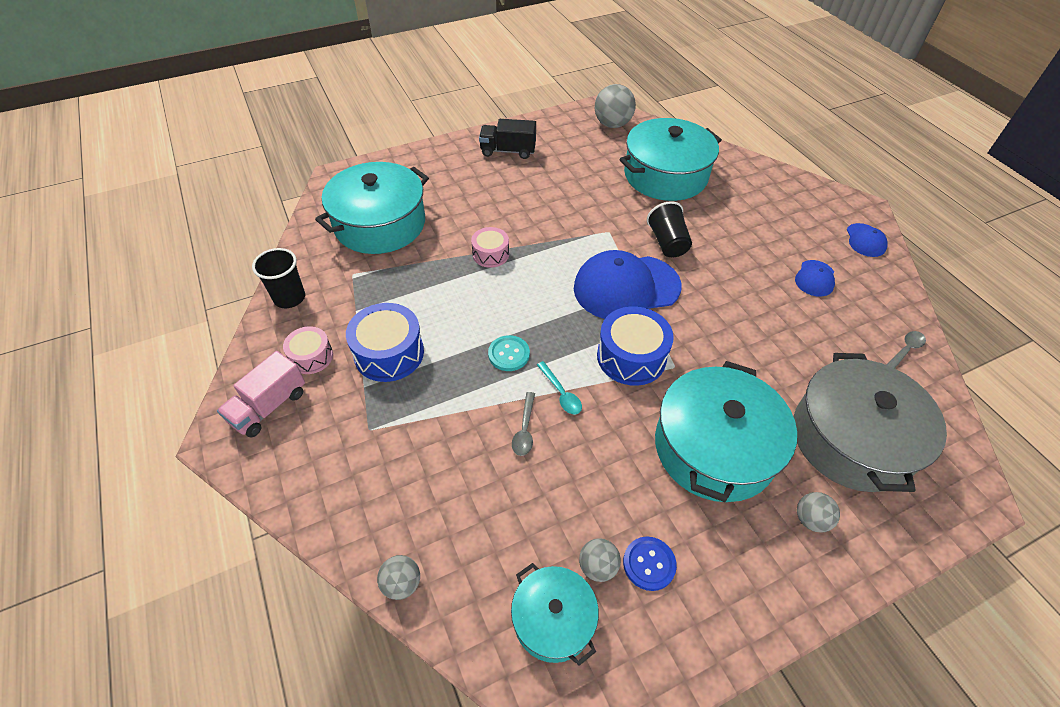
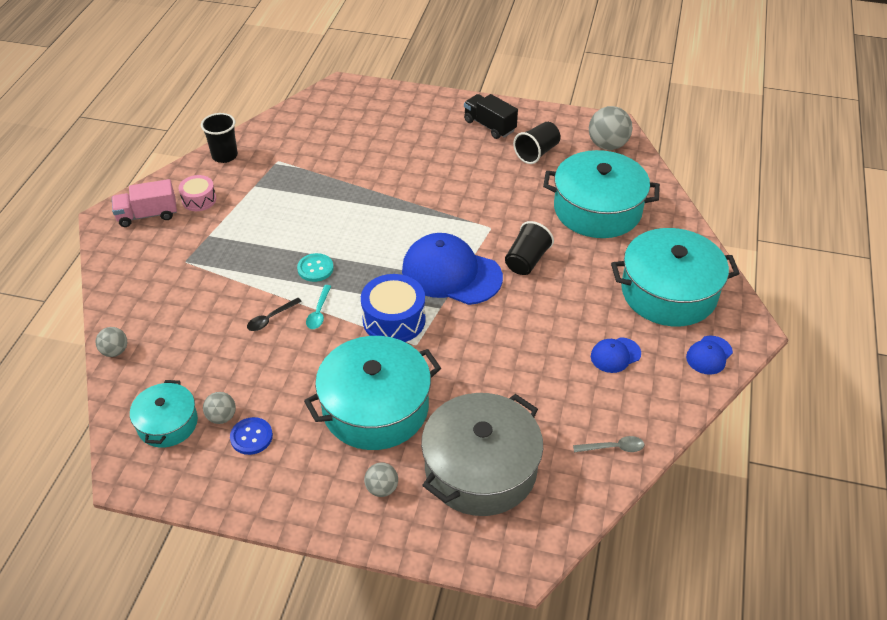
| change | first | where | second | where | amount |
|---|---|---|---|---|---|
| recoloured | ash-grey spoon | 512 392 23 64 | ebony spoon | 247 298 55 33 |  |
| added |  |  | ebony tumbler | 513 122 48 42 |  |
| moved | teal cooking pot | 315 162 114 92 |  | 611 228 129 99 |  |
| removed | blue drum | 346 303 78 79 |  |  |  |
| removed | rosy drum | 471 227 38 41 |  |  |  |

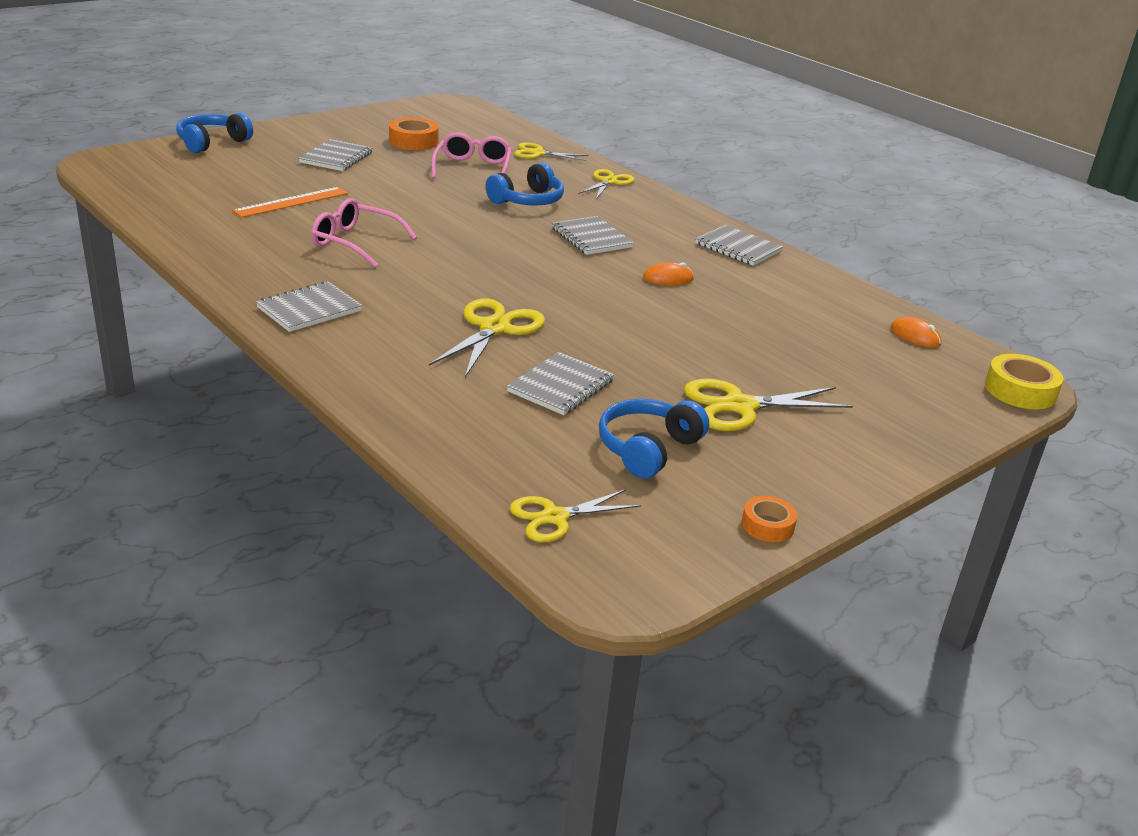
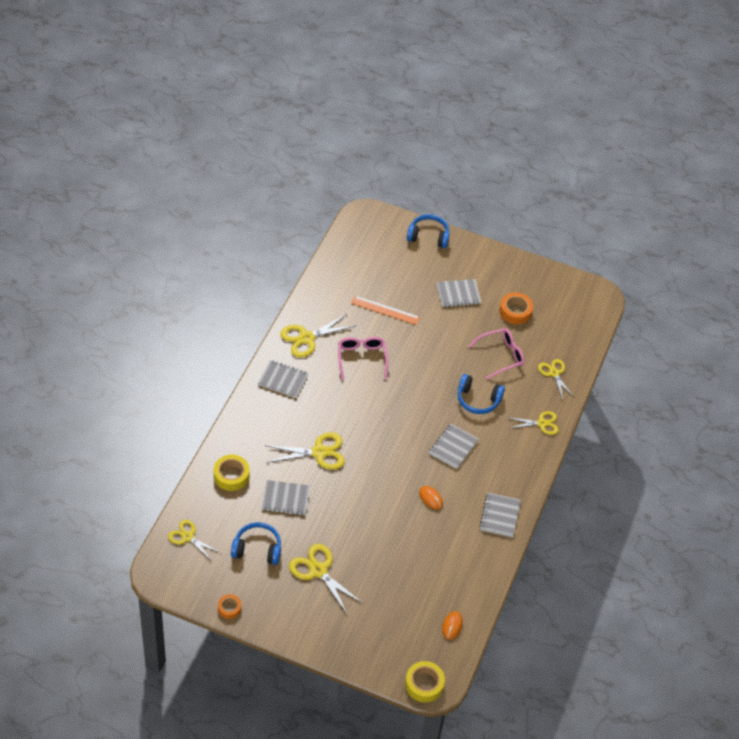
| change | first | where | second | where | amount |
|---|---|---|---|---|---|
| added |  |  | bright yellow roll of tape | 214 455 35 36 |  |
| added |  |  | bright yellow scissors | 280 314 75 43 |  |

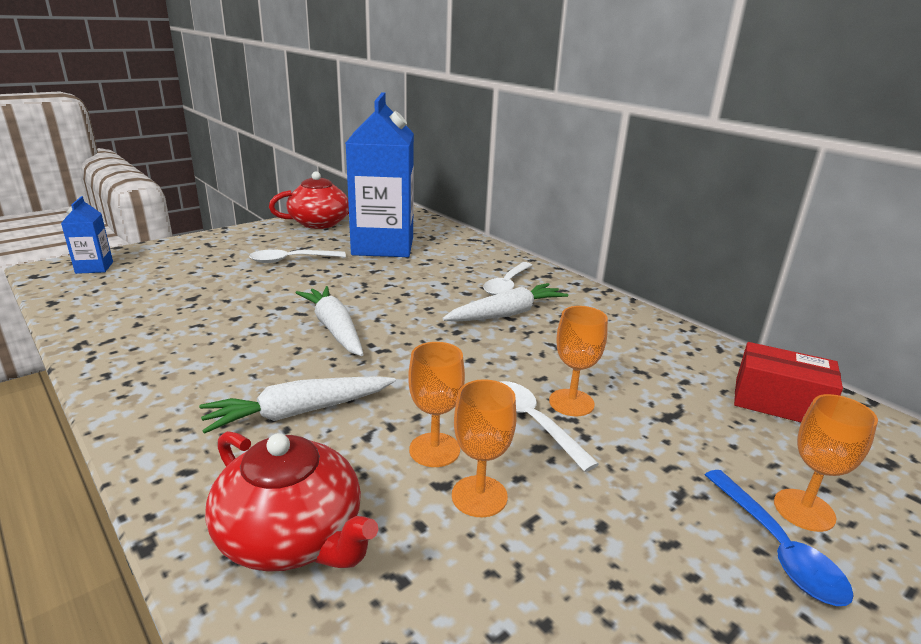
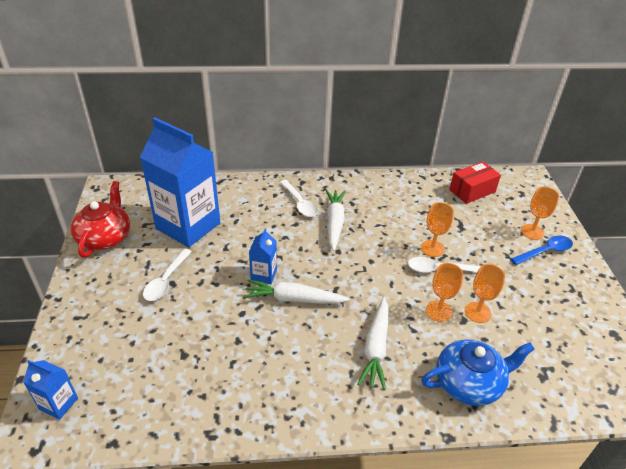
| change | first | where | second | where | amount |
|---|---|---|---|---|---|
| added |  |  | blue carton | 249 228 28 56 |  |
| recoloured | crimson china teapot | 205 431 173 141 | blue china teapot | 421 339 114 67 |  |
| turned | blue spoon | 704 470 150 136 |  | 511 236 62 29 | 45 degrees counterclockwise |

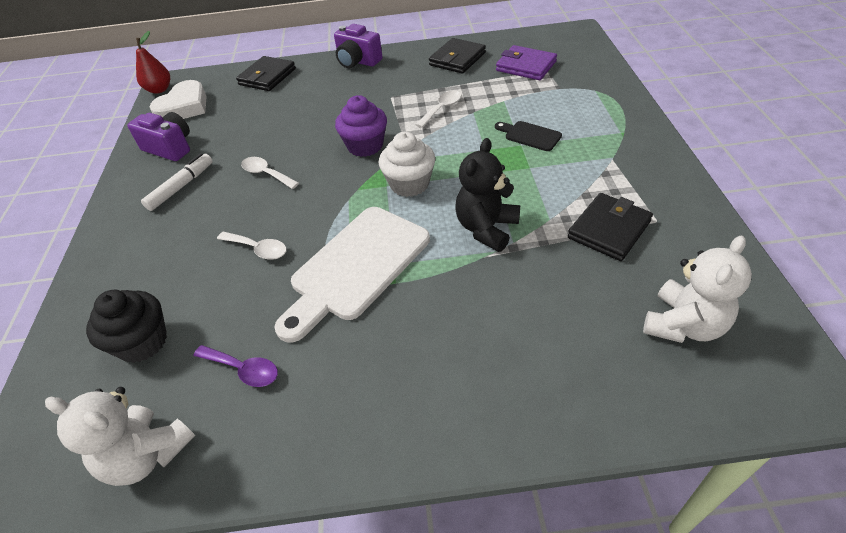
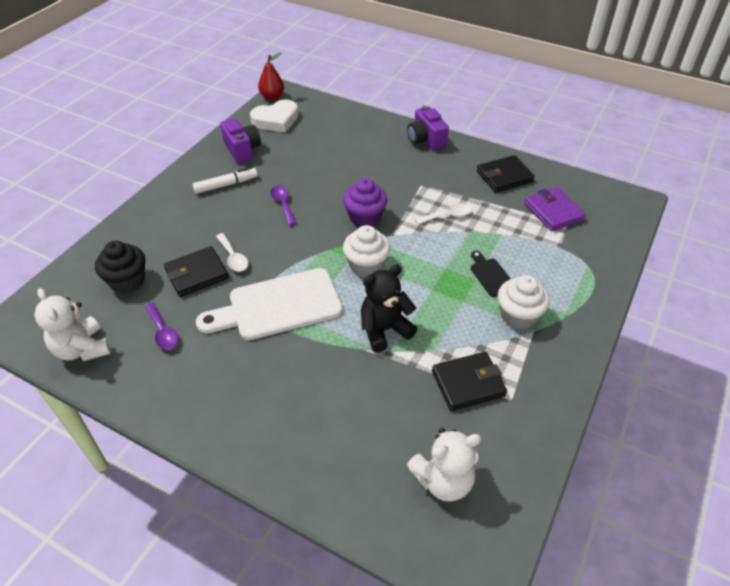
| change | first | where | second | where | amount |
|---|---|---|---|---|---|
| moved | ebony card wallet | 236 56 60 35 |  | 164 246 65 51 |  |
| recoloured | pure white spoon | 241 157 58 32 | royal purple spoon | 270 185 26 40 |  |
| added |  |  | pure white cupcake | 498 275 52 55 |  |

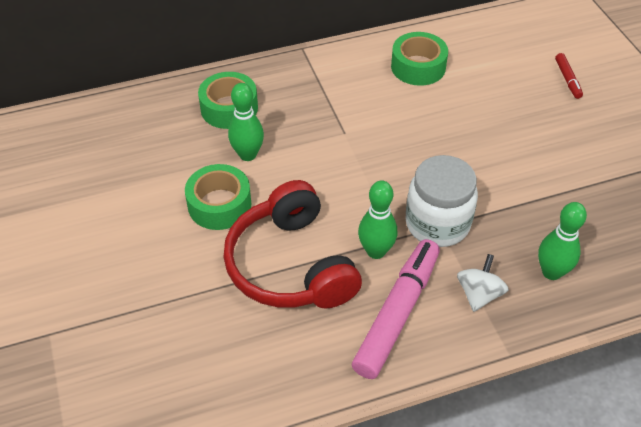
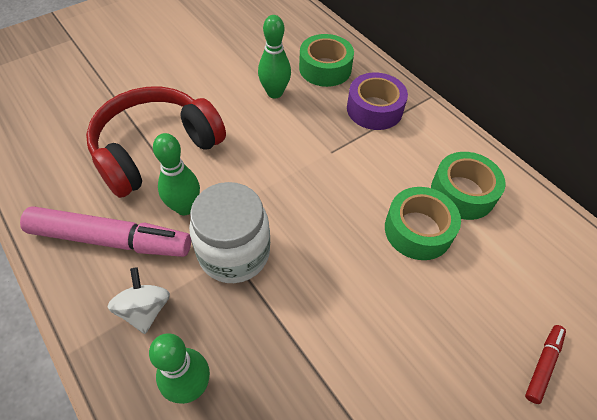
| change | first | where | second | where | amount |
|---|---|---|---|---|---|
| turned | pure white spinning top | 457 254 52 58 |  | 107 267 63 67 | 105 degrees counterclockwise |
| added |  |  | royal purple roll of tape | 347 72 61 58 |  |
| moved | green roll of tape | 185 164 66 66 |  | 385 187 76 73 |  |
| turned | crimson felt pen | 555 53 28 46 |  | 525 325 41 79 | 150 degrees clockwise |

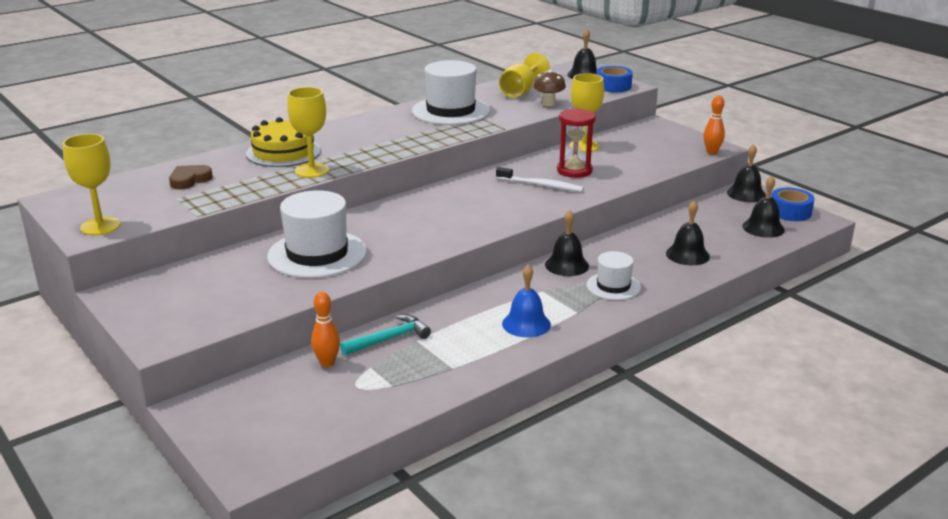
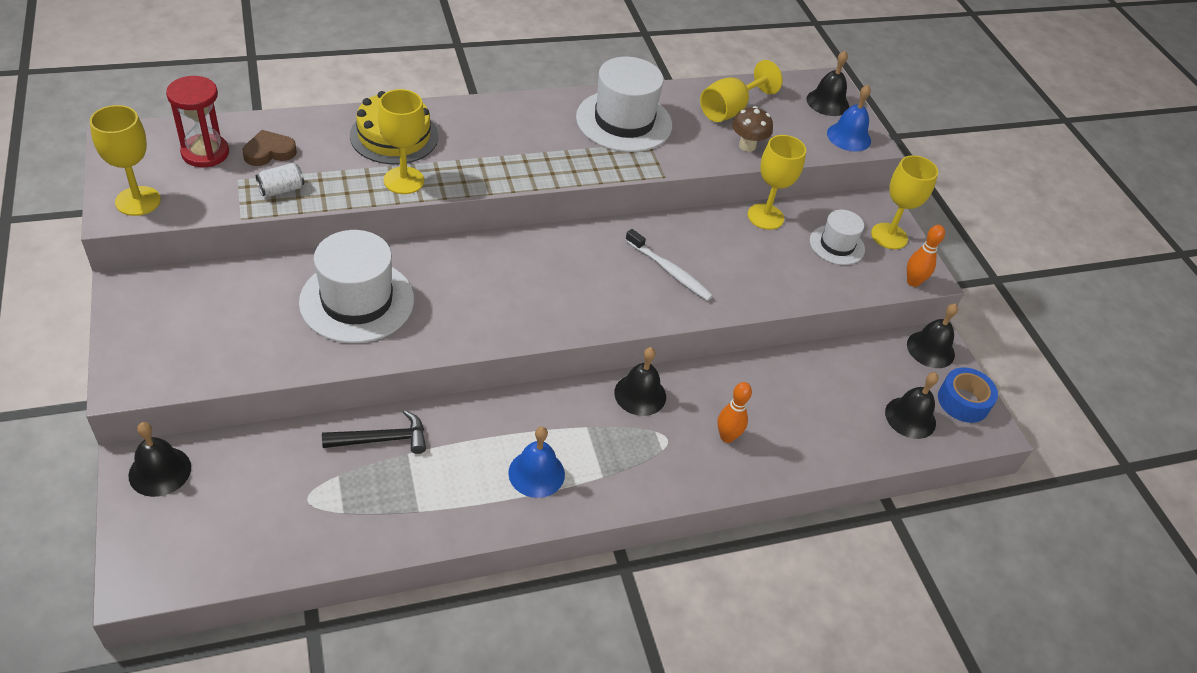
| change | first | where | second | where | amount |
|---|---|---|---|---|---|
| moved | ebony hand bell | 666 201 44 64 |  | 128 422 63 75 |  |
| moved | crimson sand timer | 557 108 39 70 |  | 166 76 63 91 |  |
| added |  |  | pure white tin | 256 163 48 34 |  |
| recoloured | teal carpenter's hammer | 340 315 91 40 | ebony carpenter's hammer | 322 410 104 44 |  |
| moved | bright orange tenpin | 311 292 29 75 |  | 717 382 35 61 |  |
| moved | pure white top hat | 586 251 55 49 |  | 810 210 55 55 |  |
| replaced | blue roll of tape | 596 66 37 26 | blue hand bell | 827 85 44 67 |  |
| added |  |  | bright yellow chalice | 871 155 67 94 |  |

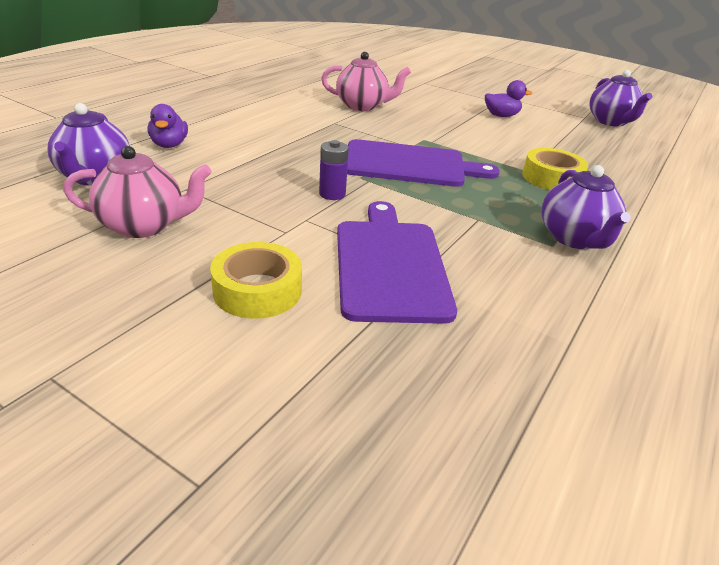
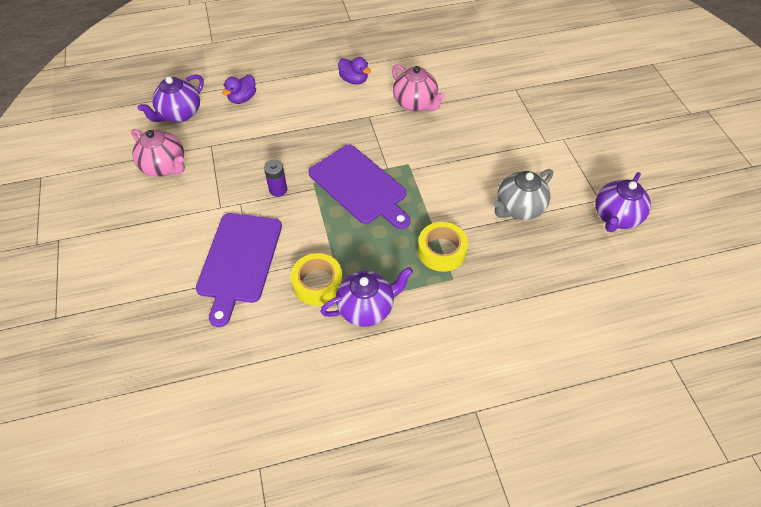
| change | first | where | second | where | amount |
|---|---|---|---|---|---|
| turned | royal purple cutting board | 337 201 120 123 |  | 196 213 86 114 | 150 degrees clockwise |
| moved | bright yellow roll of tape | 210 242 92 77 |  | 291 253 52 53 |  |
| turned | royal purple china teapot | 542 165 89 84 |  | 320 267 93 60 | 150 degrees counterclockwise |
| moved | royal purple duck | 485 80 47 37 |  | 338 57 33 27 |  |
| added |  |  | ash-grey china teapot | 493 169 60 51 |  |

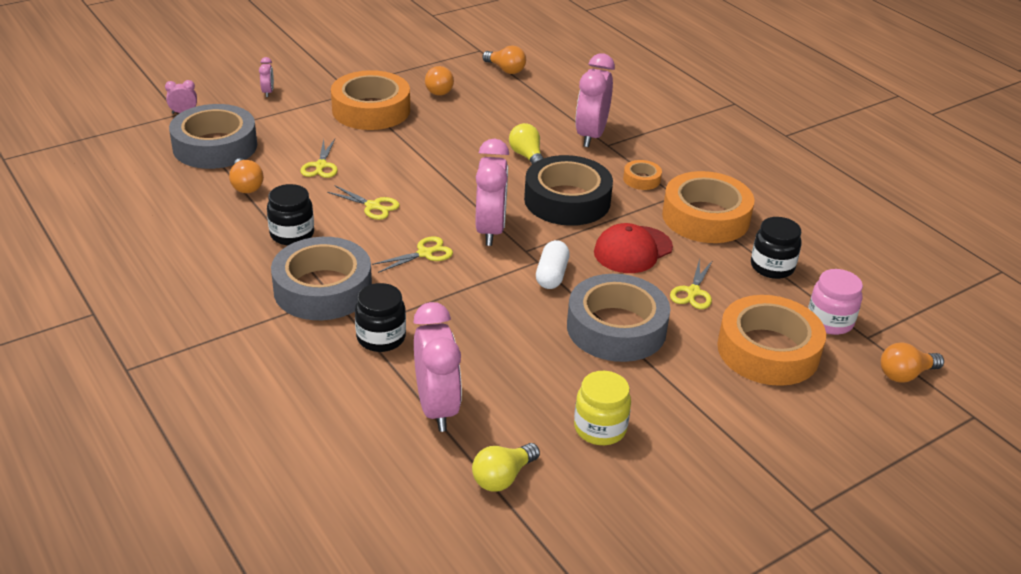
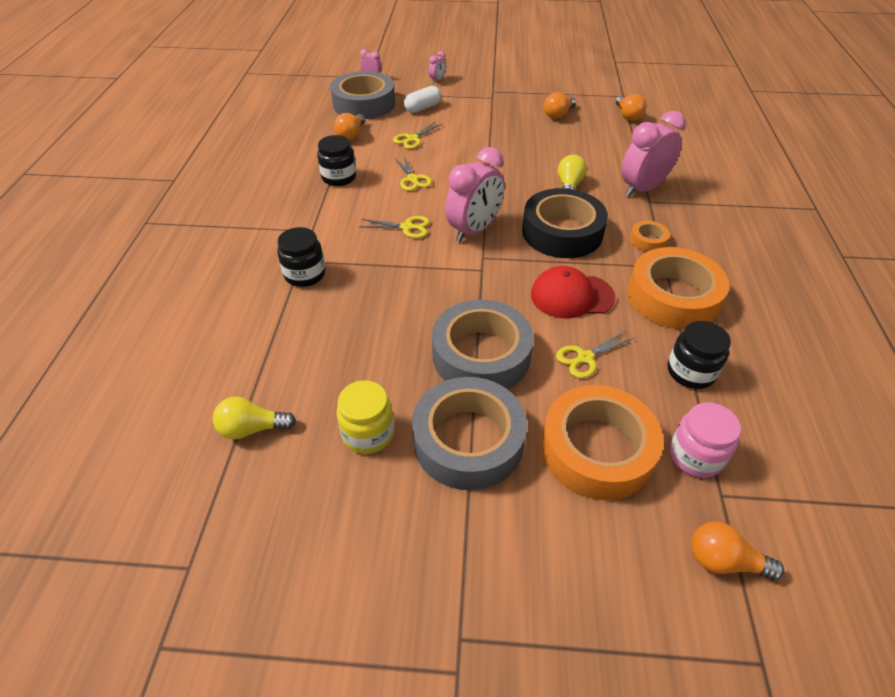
| change | first | where | second | where | amount |
|---|---|---|---|---|---|
| moved | pure white pill | 536 240 34 49 |  | 404 86 37 27 |  |
| moved | ash-grey roll of tape | 271 237 101 83 |  | 412 377 115 113 |  |
| removed | bright orange roll of tape | 331 70 79 60 |  |  |  |
| removed | rosy alarm clock | 413 302 49 130 |  |  |  |

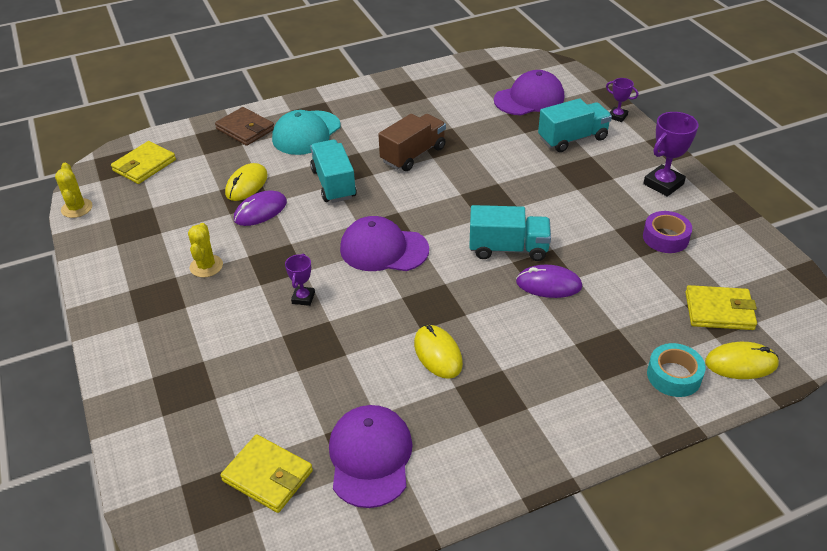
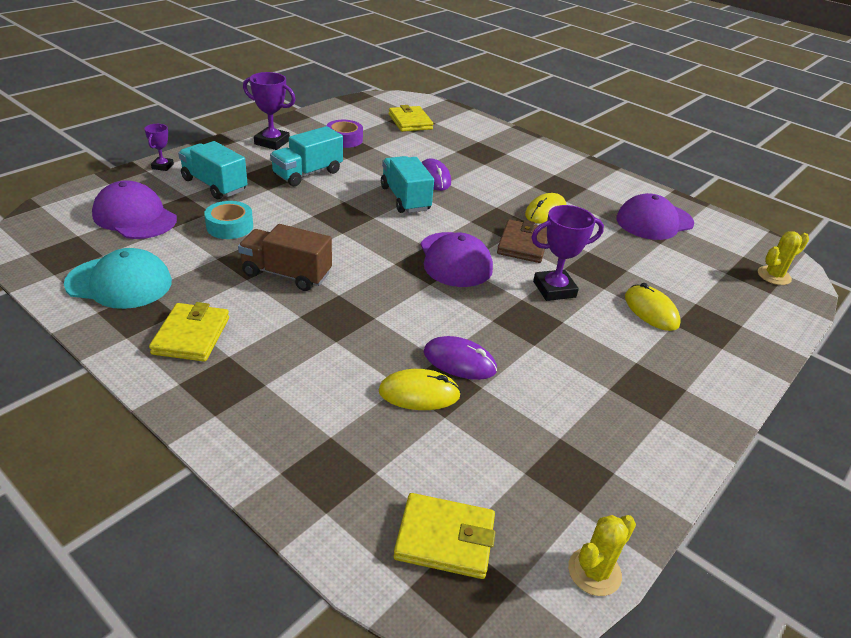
| change | first | where | second | where | amount |
|---|---|---|---|---|---|
| moved | teal baseball cap | 272 110 68 45 |  | 64 248 108 61 |  |
| moved | bright yellow card wallet | 220 434 93 79 |  | 149 302 80 60 |  |
| moved | teal roll of tape | 647 343 59 54 |  | 204 201 49 38 |  |
| moved | teal truck | 310 140 47 63 |  | 270 126 73 60 |  |
| moved | brown card wallet | 215 107 59 39 |  | 497 219 50 44 |  |
| resized | royal purple prize cup | 285 253 30 53 |  | 532 205 72 96 | x1.73 |
| moved | bright yellow PC mouse | 705 342 74 37 |  | 625 283 56 48 |  |
| moved | bright yellow cactus | 188 223 35 54 |  | 758 231 51 54 |  |

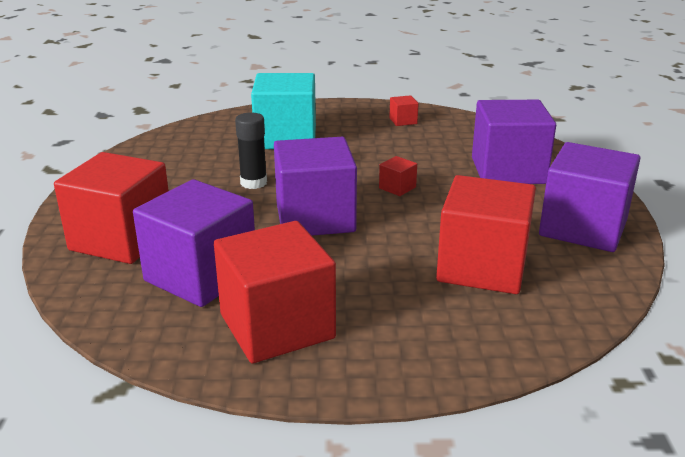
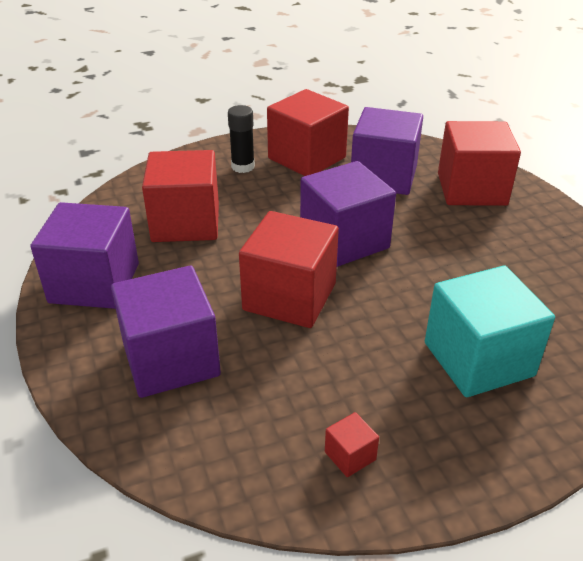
| change | first | where | second | where | amount |
|---|---|---|---|---|---|
| moved | ebony glue stick | 235 112 32 77 |  | 228 105 27 68 |  |
| resized | crimson block | 379 156 38 40 |  | 239 211 100 117 | x2.46 |

